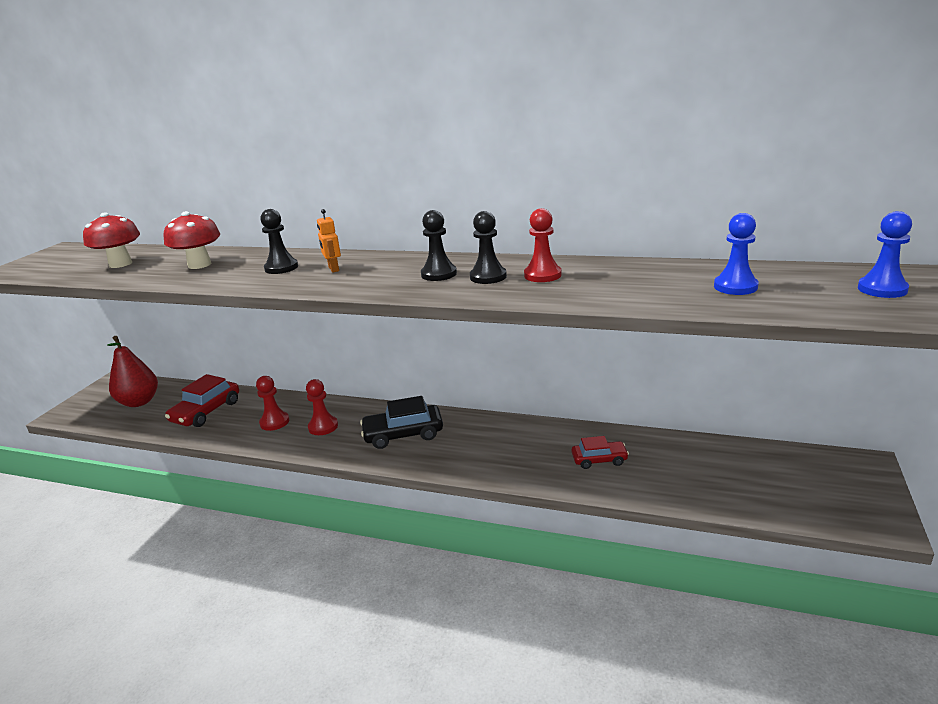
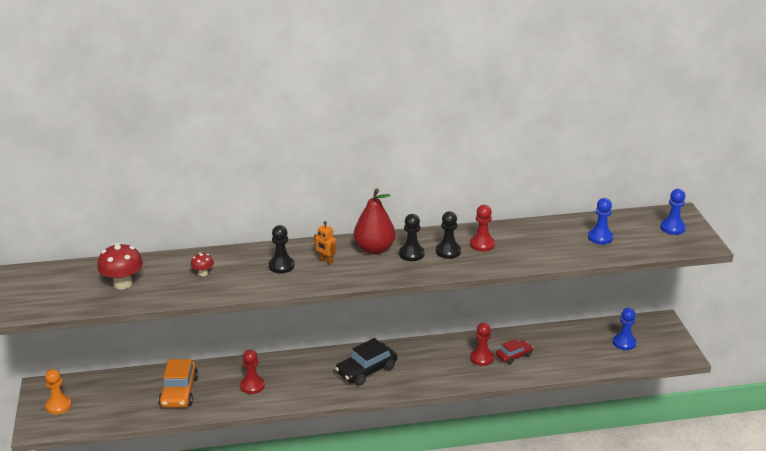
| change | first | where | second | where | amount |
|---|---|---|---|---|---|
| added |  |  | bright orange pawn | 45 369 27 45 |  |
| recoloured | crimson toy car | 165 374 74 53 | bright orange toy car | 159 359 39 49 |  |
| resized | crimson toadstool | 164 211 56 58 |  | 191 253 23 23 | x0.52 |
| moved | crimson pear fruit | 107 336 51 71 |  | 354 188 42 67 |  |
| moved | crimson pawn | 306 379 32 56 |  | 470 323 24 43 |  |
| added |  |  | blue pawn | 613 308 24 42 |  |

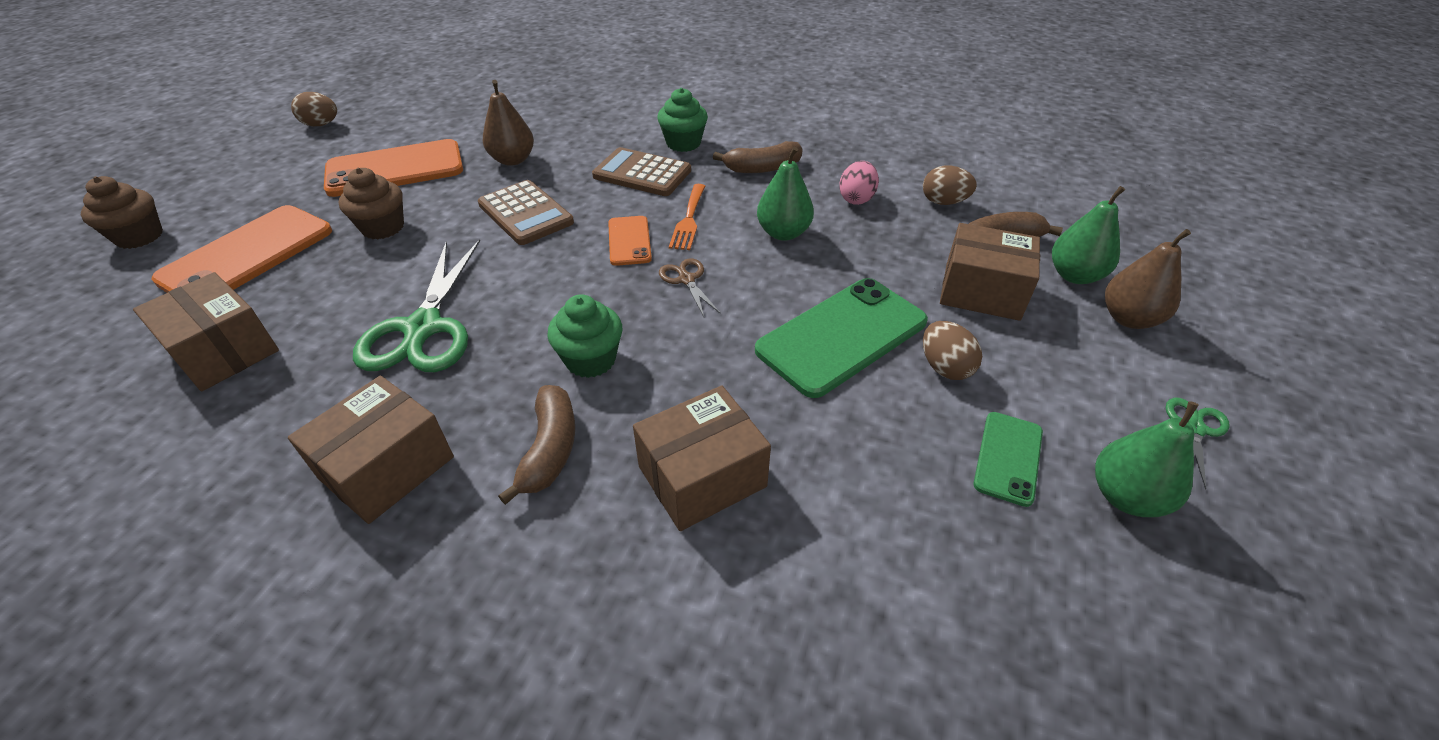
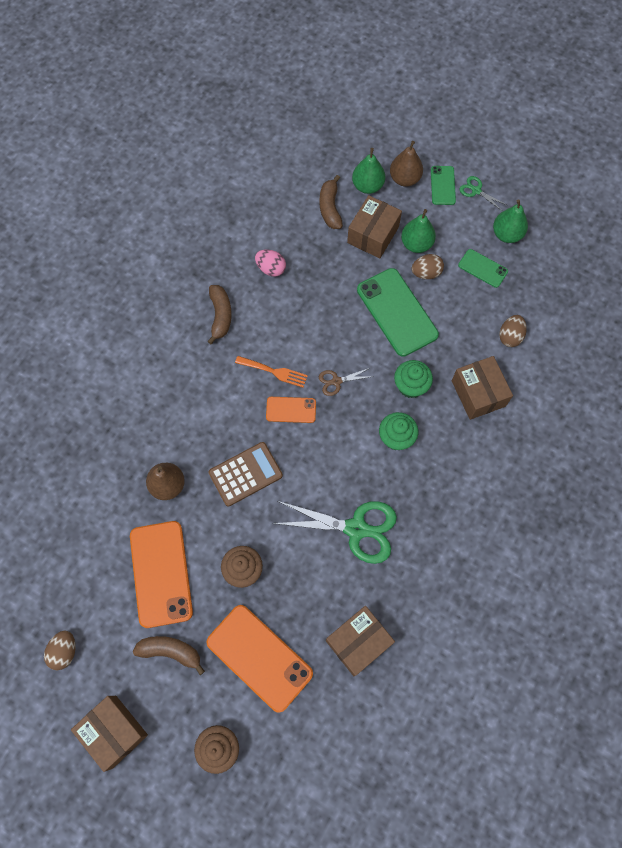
| change | first | where | second | where | amount |
|---|---|---|---|---|---|
| moved | brown parcel | 288 376 166 148 |  | 71 696 77 76 |  |
| moved | brown toy banana | 498 385 77 120 |  | 133 636 72 39 |  |
| moved | green cupcake | 657 88 51 64 |  | 394 360 39 38 |  |
| moved | green pear fruit | 757 147 57 94 |  | 401 209 35 44 |  |
| added |  |  | green smartphone | 431 166 25 39 |  |
| moved | brown egg shape | 923 165 54 40 |  | 499 315 28 32 |  |
| removed | brown pocket calculator | 592 147 99 49 |  |  |  |

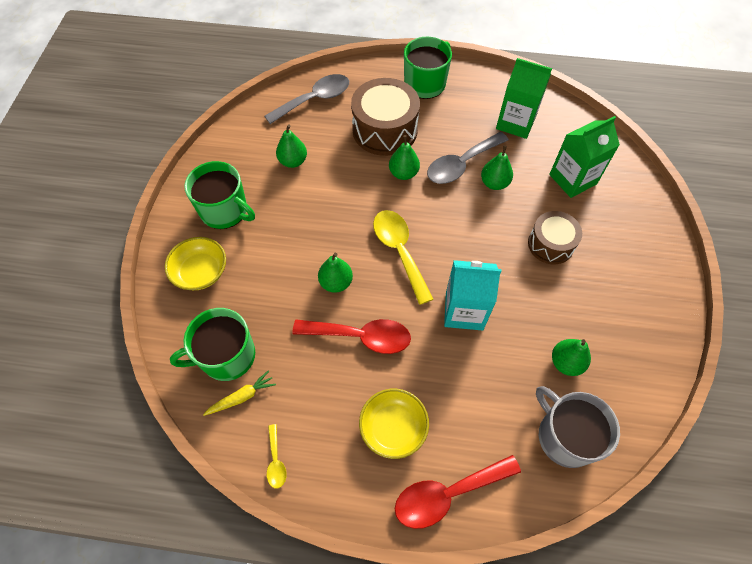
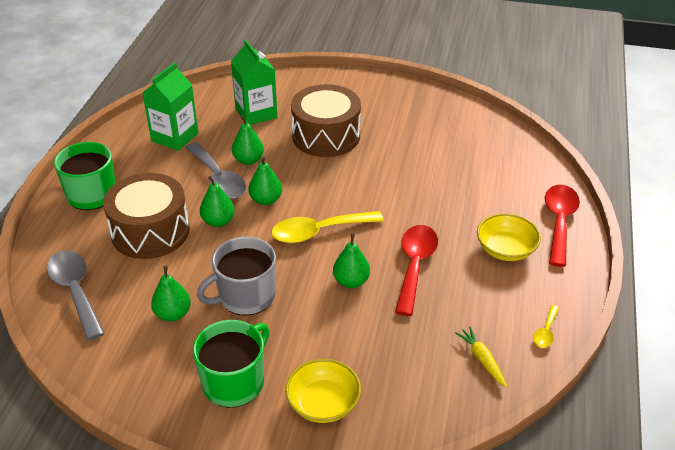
| change | first | where | second | where | amount |
|---|---|---|---|---|---|
| moved | ash-grey tea mug | 536 386 84 82 |  | 197 237 79 79 |  |
| moved | green pear fruit | 552 339 39 37 |  | 249 156 33 49 |  |
| resized | brown drum | 528 211 54 53 |  | 291 84 70 73 | x1.61 |
| turned | bright yellow spoon | 267 424 20 65 |  | 533 305 26 43 | 120 degrees clockwise |
| turned | crimson spoon | 395 455 126 74 |  | 545 185 35 82 | 150 degrees counterclockwise |
| removed | green tea mug | 170 308 85 73 |  |  |  |
| removed | teal carton | 444 260 57 71 |  |  |  |

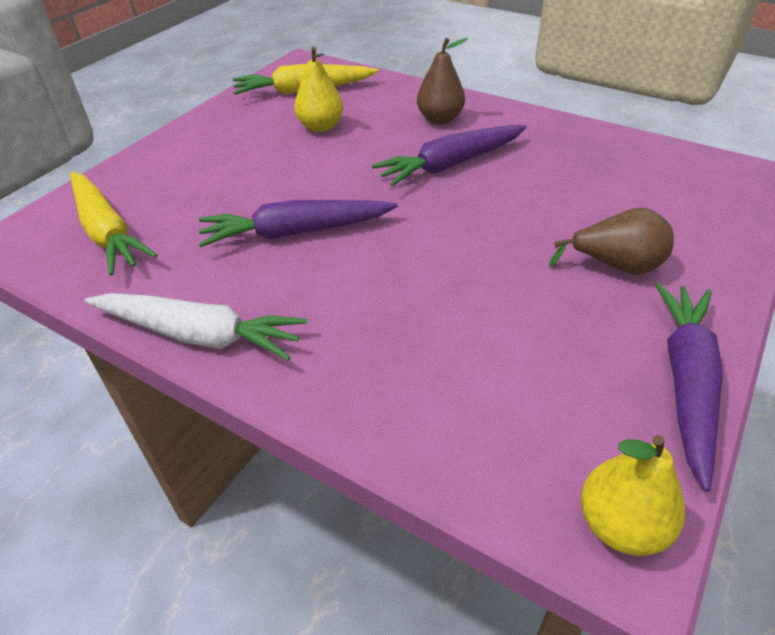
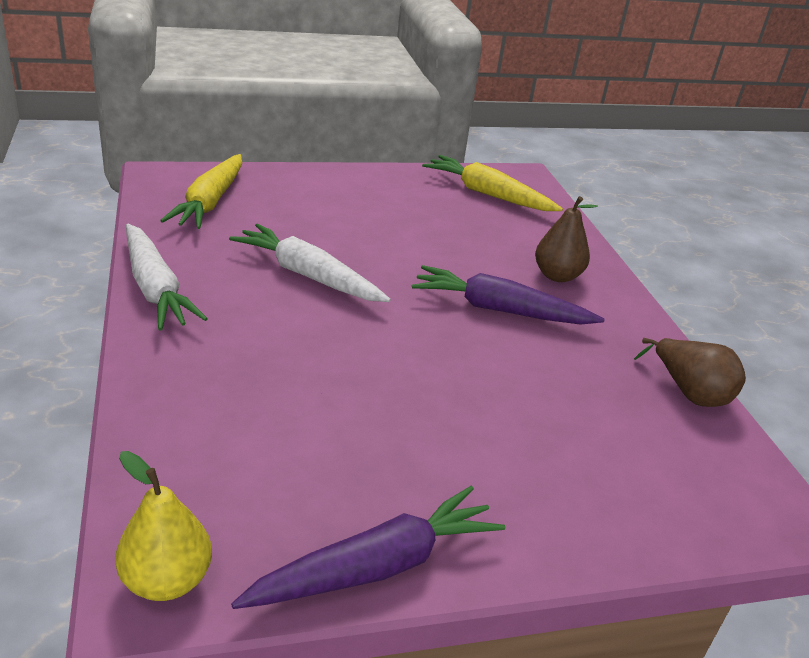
| change | first | where | second | where | amount |
|---|---|---|---|---|---|
| recoloured | royal purple root vegetable | 199 200 199 47 | pure white root vegetable | 229 223 162 79 |  |
| moved | brown pear fruit | 549 208 125 67 |  | 634 338 112 69 |  |
| removed | bright yellow pear fruit | 294 47 49 85 |  |  |  |

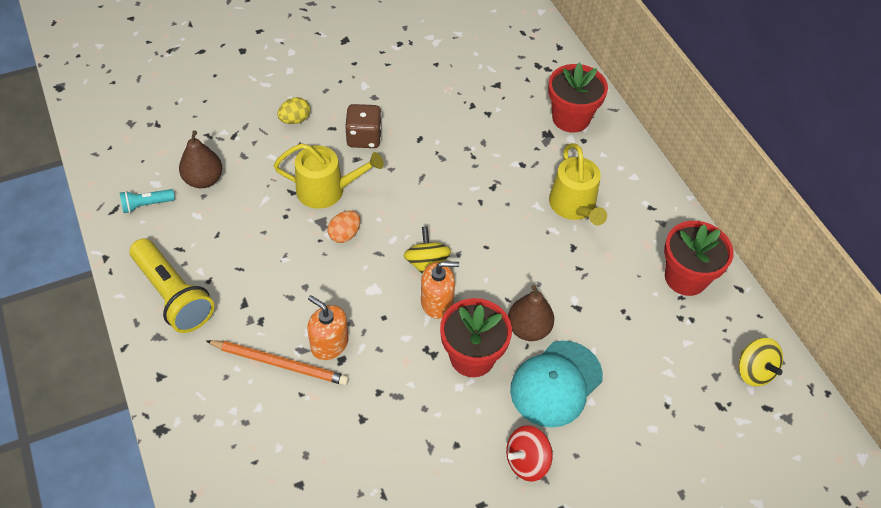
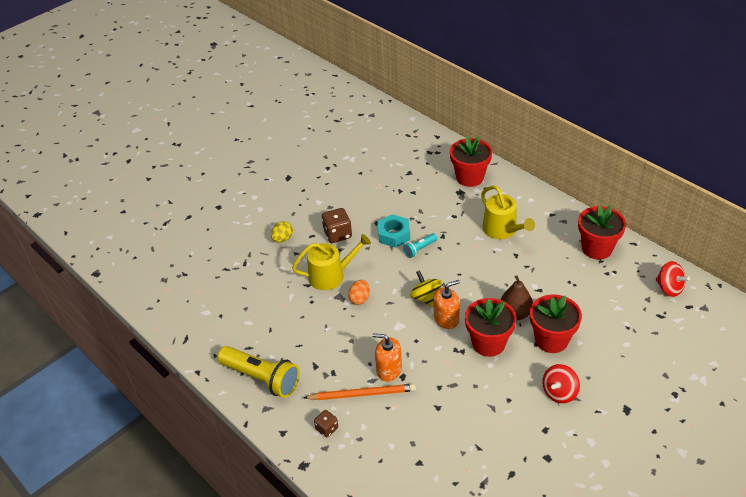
| change | first | where | second | where | amount |
|---|---|---|---|---|---|
| added |  |  | brown dice | 314 410 24 28 |  |
| added |  |  | teal hexagon nut | 377 214 33 34 |  |
| moved | teal flashlight | 120 189 55 24 |  | 403 233 34 25 |  |
| replaced | teal baseball cap | 510 341 93 86 | crimson plant pot | 530 294 52 59 |  |
| recoloured | bright yellow spinning top | 739 338 44 48 | crimson spinning top | 656 261 34 36 |  |
| removed | brown pear fruit | 179 130 43 58 |  |  |  |

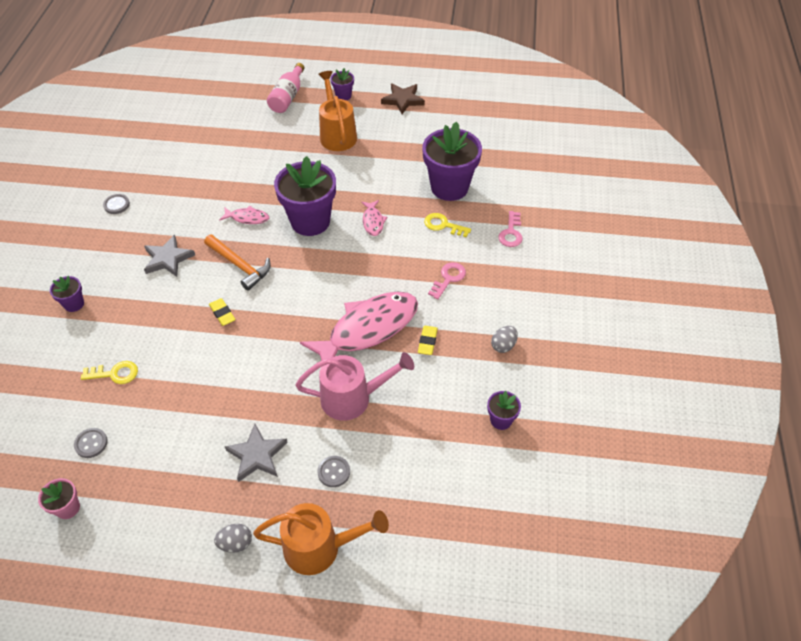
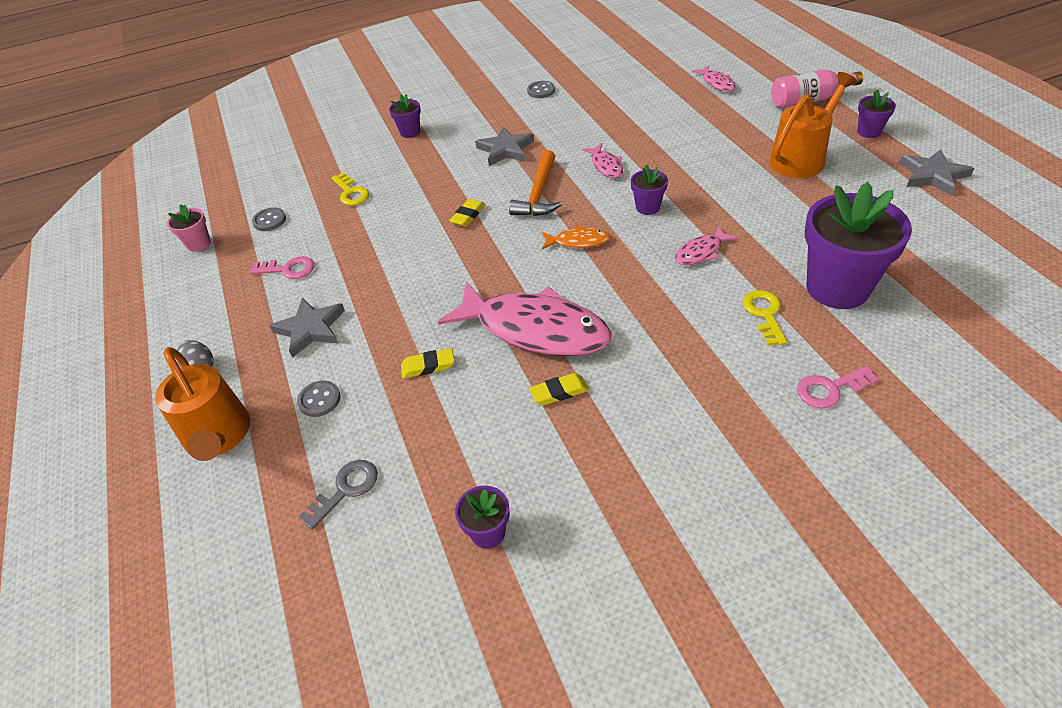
| change | first | where | second | where | amount |
|---|---|---|---|---|---|
| moved | rosy key | 428 262 38 38 |  | 249 256 65 23 |  |
| added |  |  | ash-grey key | 299 460 79 70 |  |
| replaced | rosy watering pot | 295 352 119 69 | bright yellow gum eraser | 401 348 54 30 |  |
| added |  |  | bright orange fish | 542 225 68 24 |  |
| resized | royal purple plant pot | 274 156 62 80 |  | 631 164 37 51 | x0.46 |
| added |  |  | rosy fish | 692 65 44 27 |  |
| recoloured | brown star shape | 381 84 44 30 | ash-grey star shape | 899 149 75 47 |  |
| removed | ash-grey egg shape | 491 326 27 27 |  |  |  |

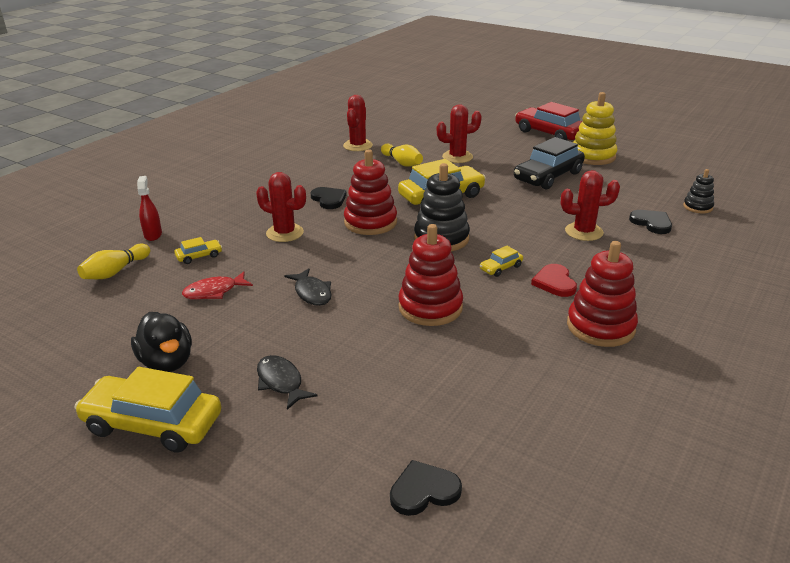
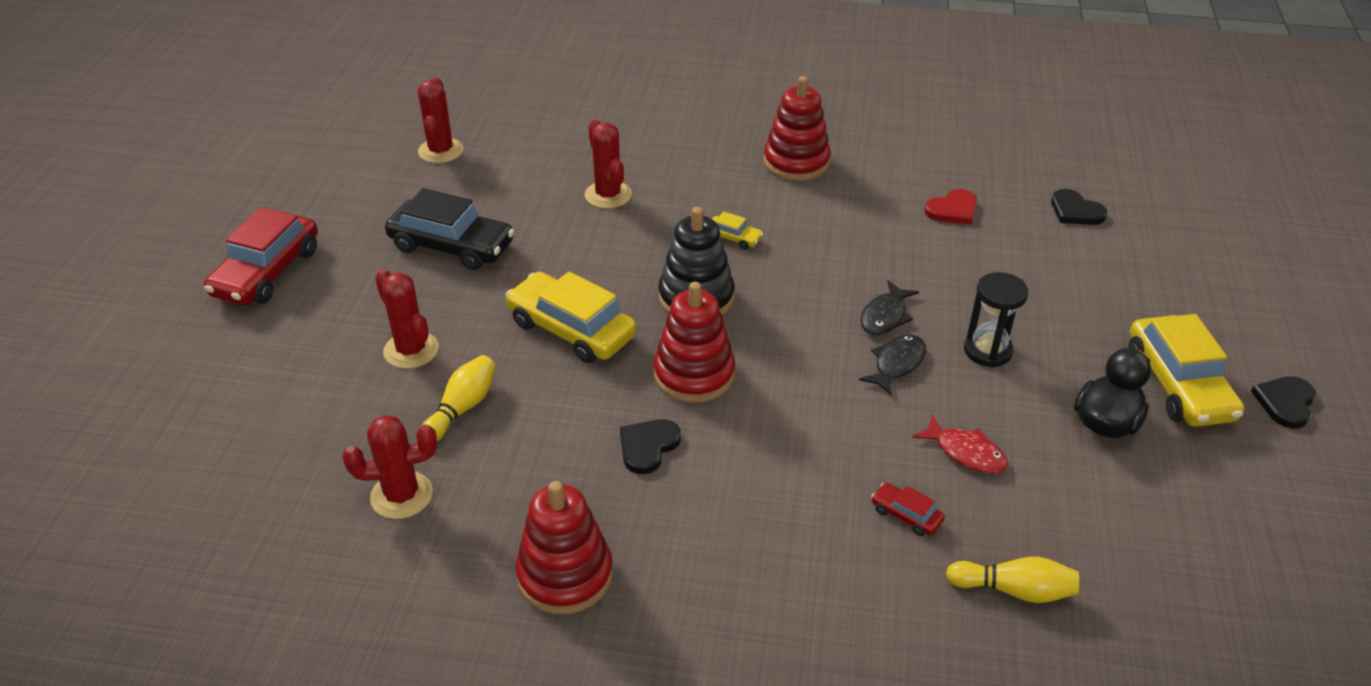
| change | first | where | second | where | amount |
|---|---|---|---|---|---|
| moved | crimson cactus | 256 172 50 70 |  | 418 77 45 86 |  |
| moved | crimson ring stacker | 398 224 65 102 |  | 516 481 97 133 |  |
| moved | ebony fish | 257 355 61 55 |  | 860 280 59 55 |  |
| recoloured | bright yellow toy car | 174 237 48 27 | crimson toy car | 871 482 74 54 |  |
| moved | crimson love heart | 531 264 46 33 |  | 924 189 53 36 |  |
| added |  |  | ebony sand timer | 964 272 64 96 |  |
| moved | ebony love heart | 629 210 43 24 |  | 1251 376 65 53 |  |
| removed | crimson spray bottle | 137 176 25 65 |  |  |  |
| removed | bright yellow ring stacker | 573 92 44 73 |  |  |  |
| removed | ebony ring stacker | 683 169 31 44 |  |  |  |

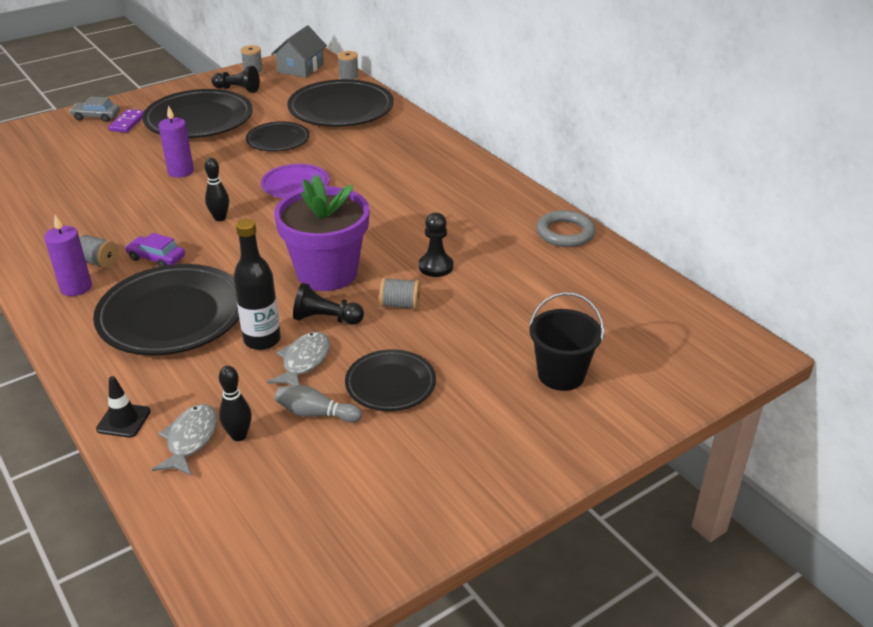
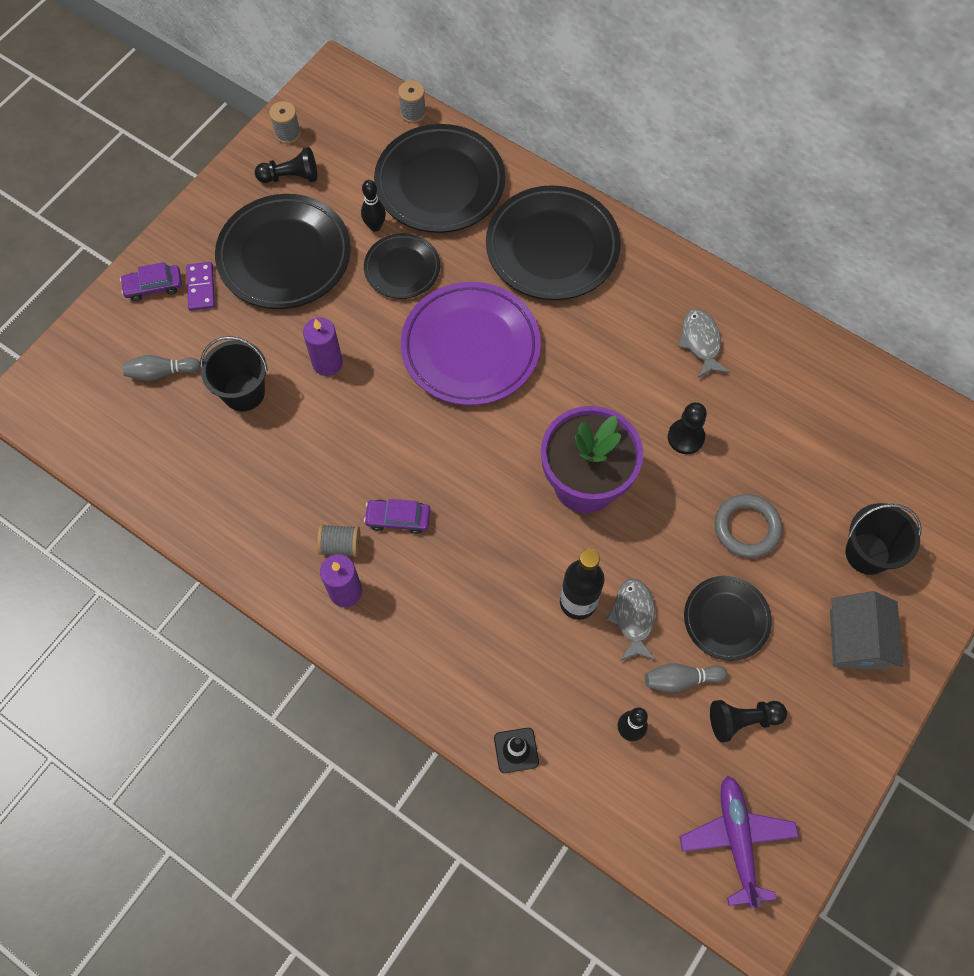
| change | first | where | second | where | amount |
|---|---|---|---|---|---|
| recoloured | ash-grey toy car | 70 97 50 25 | royal purple toy car | 120 262 62 39 |  |
| added |  |  | ash-grey tenpin | 123 355 77 26 |  |
| added |  |  | ebony bucket | 200 336 68 75 |  |
| moved | ebony tenpin | 204 158 25 63 |  | 361 180 25 52 |  |
| resized | royal purple plate | 261 164 69 34 |  | 401 282 140 124 | x1.77 |
| moved | ebony plate | 93 264 146 92 |  | 486 185 135 115 |  |
| moved | ash-grey fish | 152 404 65 72 |  | 678 309 51 69 |  |
| added |  |  | royal purple aeroplane | 679 776 120 132 |  |
| moved | ebony pawn | 293 283 71 42 |  | 710 700 77 42 |  |
| moved | ash-grey ring | 536 210 59 37 |  | 715 494 67 64 |  |
| moved | ash-grey cottage | 271 25 56 53 |  | 830 591 73 79 |  |
| removed | ash-grey bobbin | 379 277 42 33 |  |  |  |

